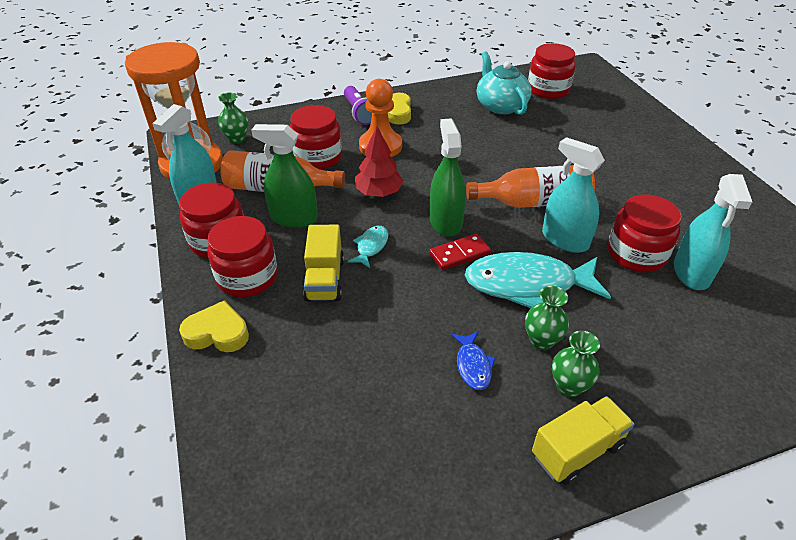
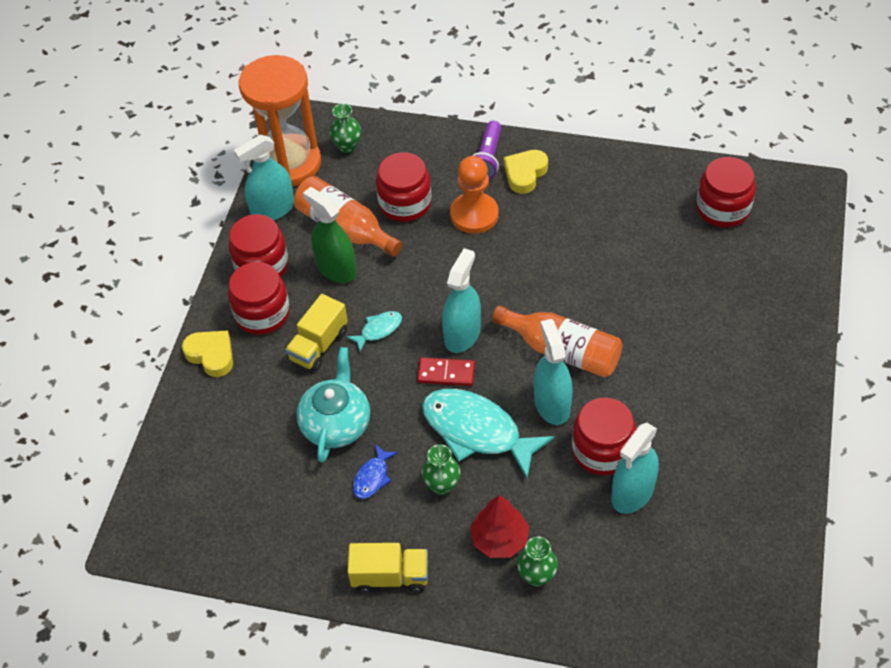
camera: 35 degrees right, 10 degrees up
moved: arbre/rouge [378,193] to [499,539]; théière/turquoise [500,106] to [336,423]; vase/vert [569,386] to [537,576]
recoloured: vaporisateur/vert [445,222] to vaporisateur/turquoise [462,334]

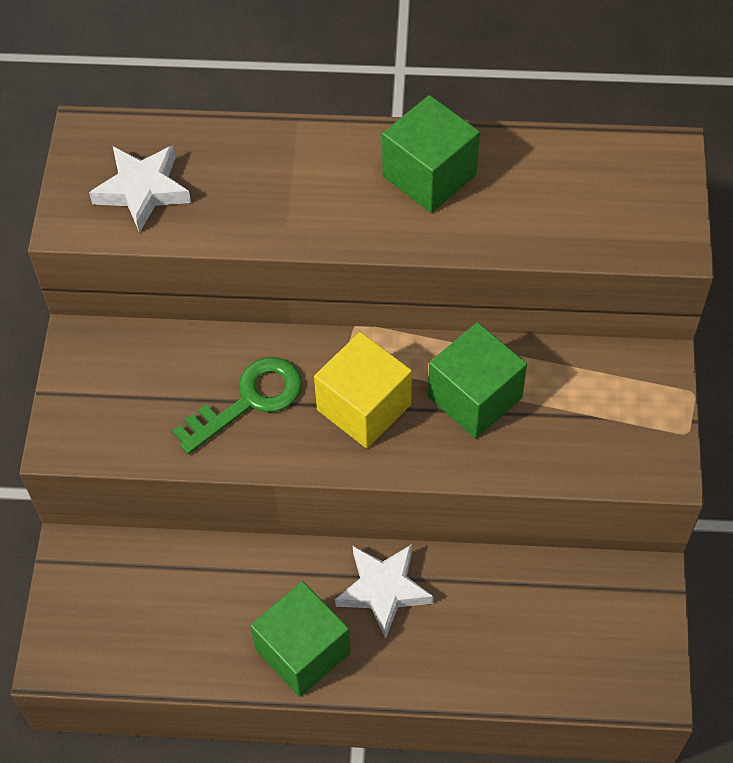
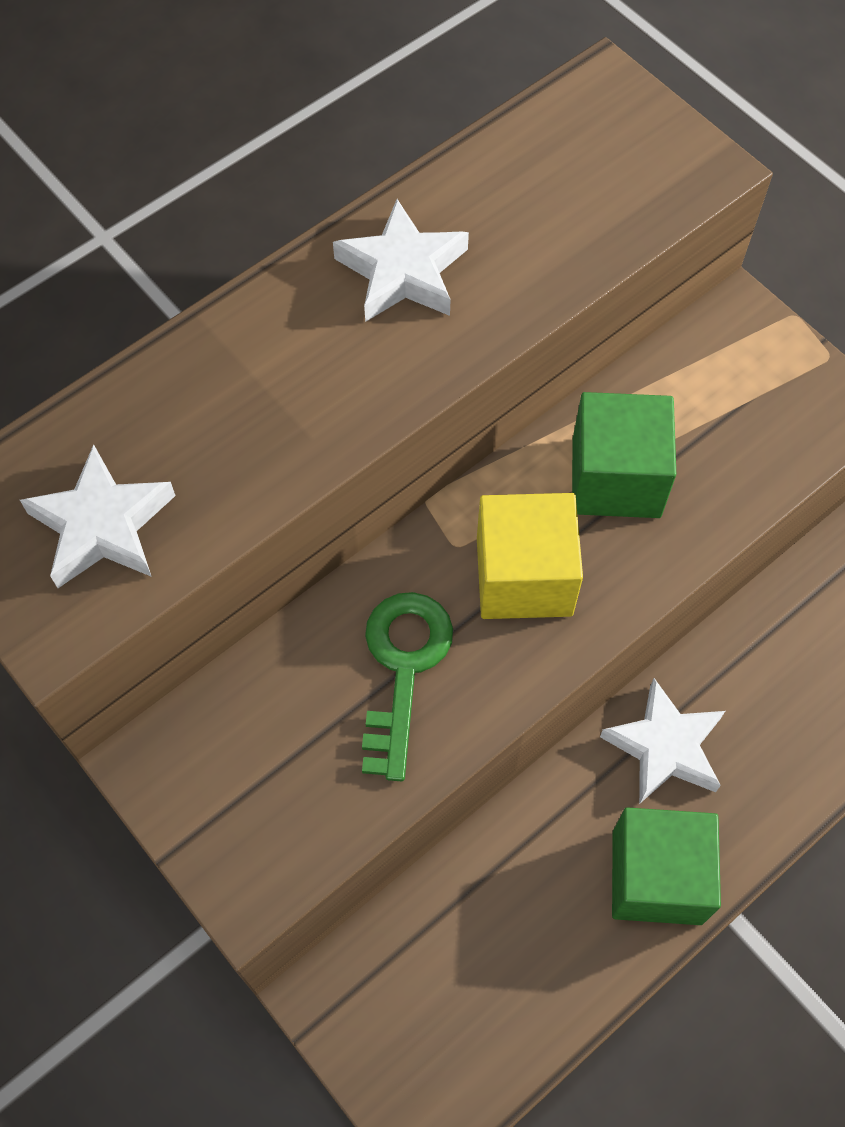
camera: 45 degrees left, 5 degrees up
replaced: cube/vert [429,175] to étoile/blanc [402,271]

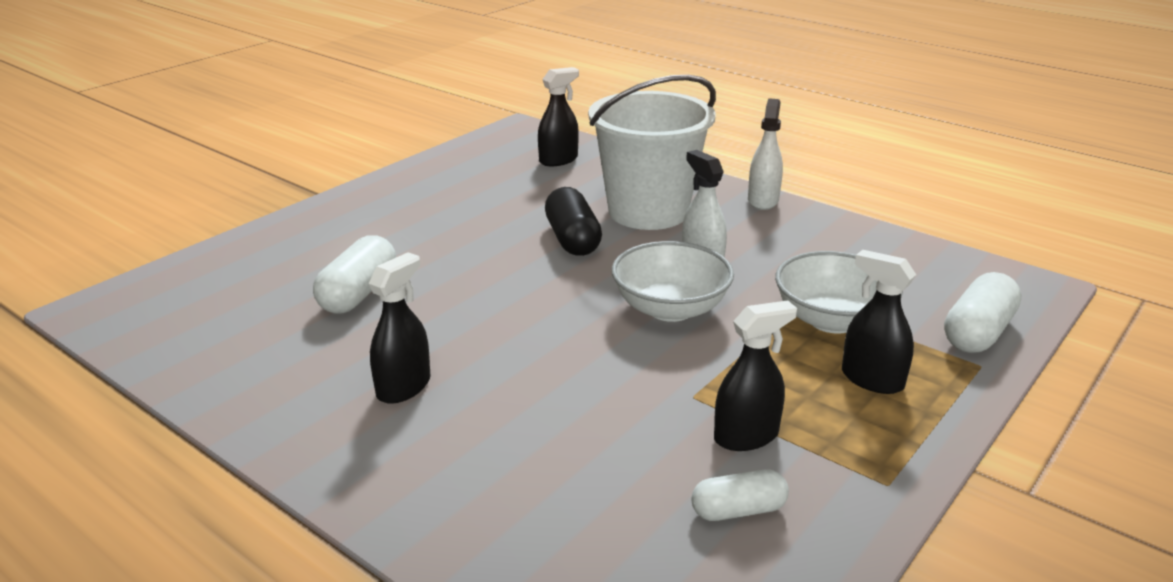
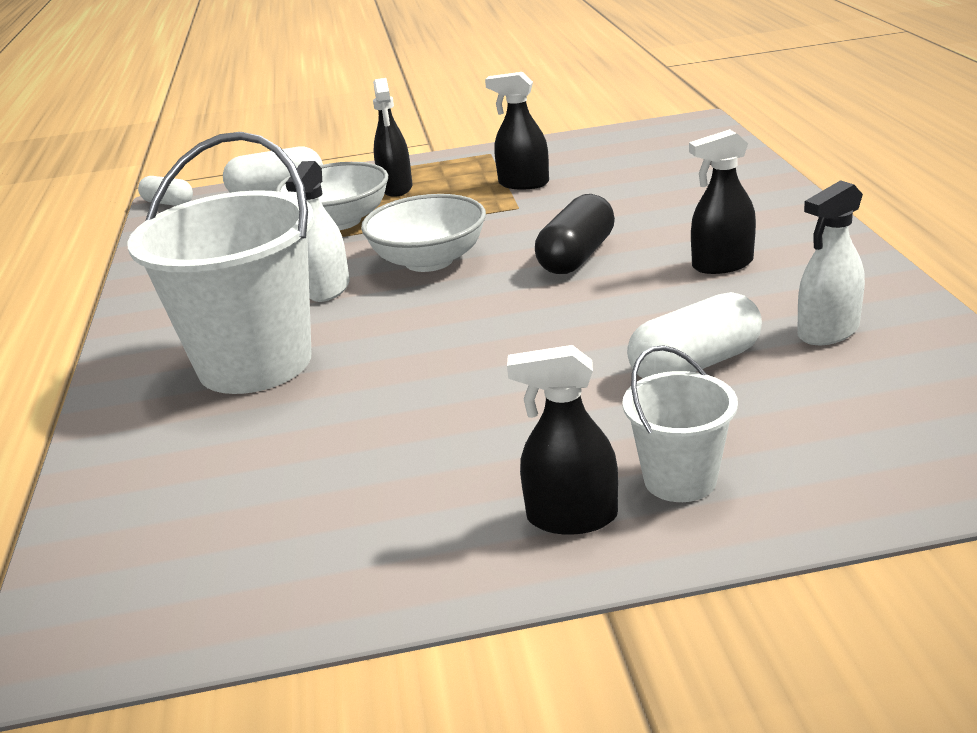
camera: 135 degrees left, 0 degrees up
added: seau/blanc [680,479]
moved: vaporisateur/noir [558,160] to [571,517]; gélule/noir [572,239] to [576,256]; gélule/blanc [738,510] to [168,203]; vaporisateur/blanc [763,200] to [828,332]

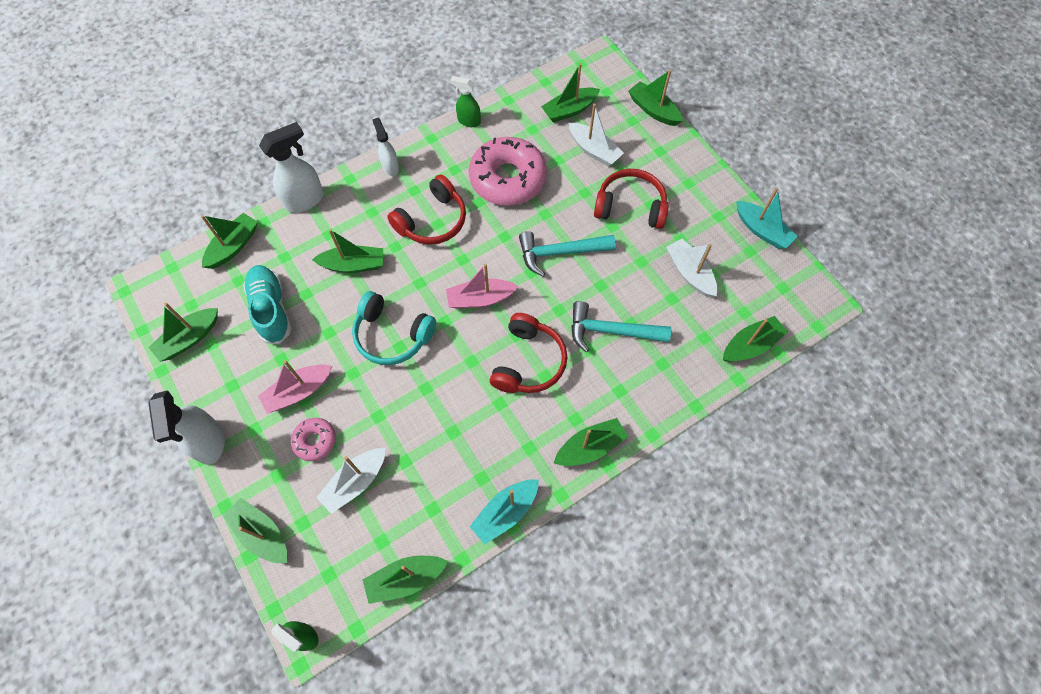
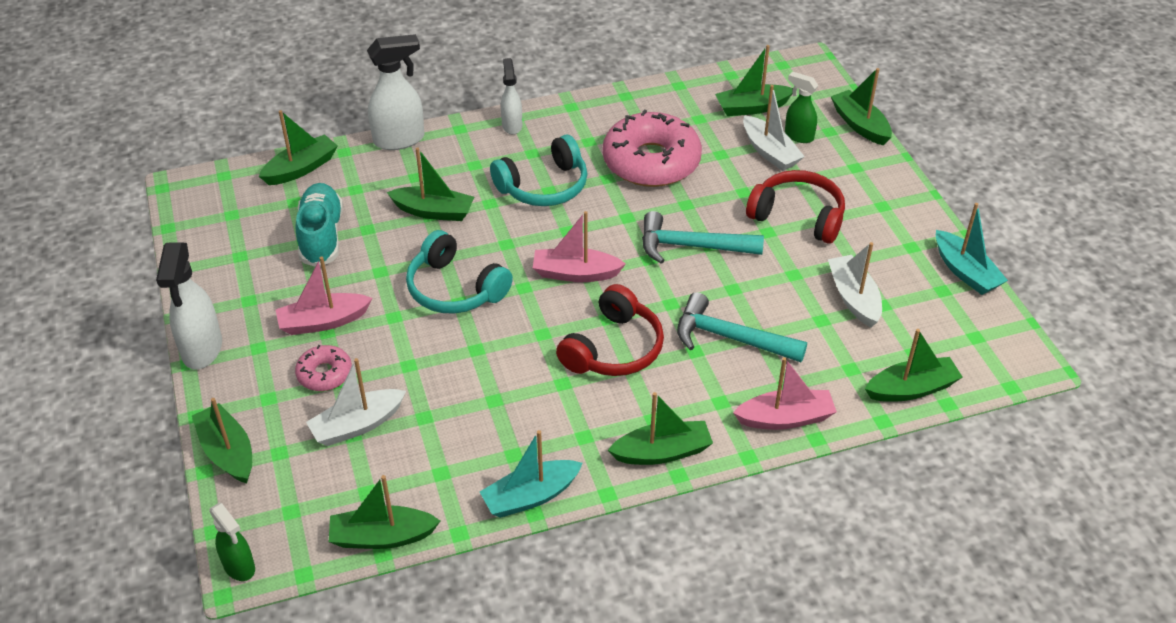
camera: 15 degrees right, 20 degrees down
removed: bateau/vert [189,339]
added: bateau/rose [785,418]
moved: vaporisateur/vert [468,121] to [798,136]
recoloured: casque audio/rouge [432,221] to casque audio/turquoise [544,186]

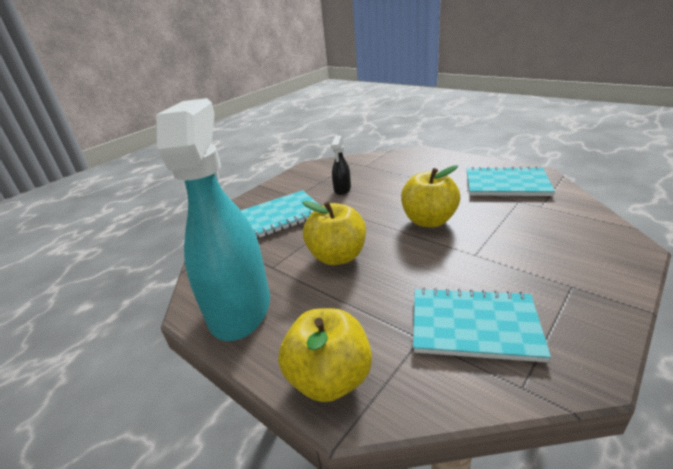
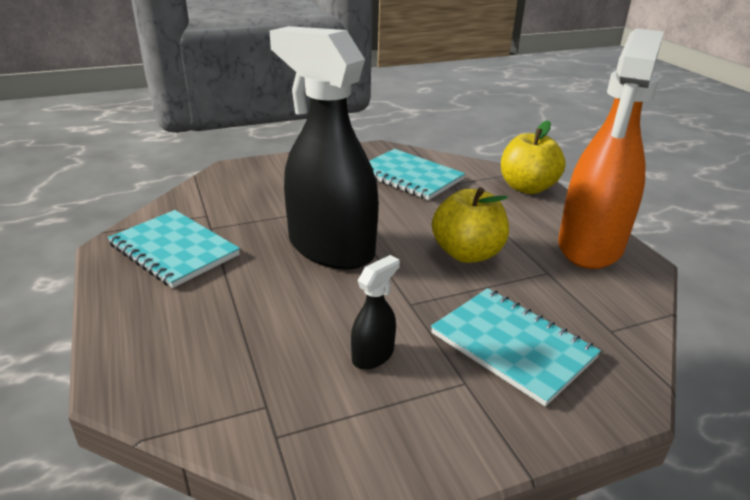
camera: 155 degrees left, 0 degrees up
replaced: pomme/jaune [429,221] to vaporisateur/noir [330,248]
recoloured: vaporisateur/turquoise [240,308] to vaporisateur/orange [590,246]
turned: carnet/turquoise [280,216] = [512,346] 45 degrees clockwise

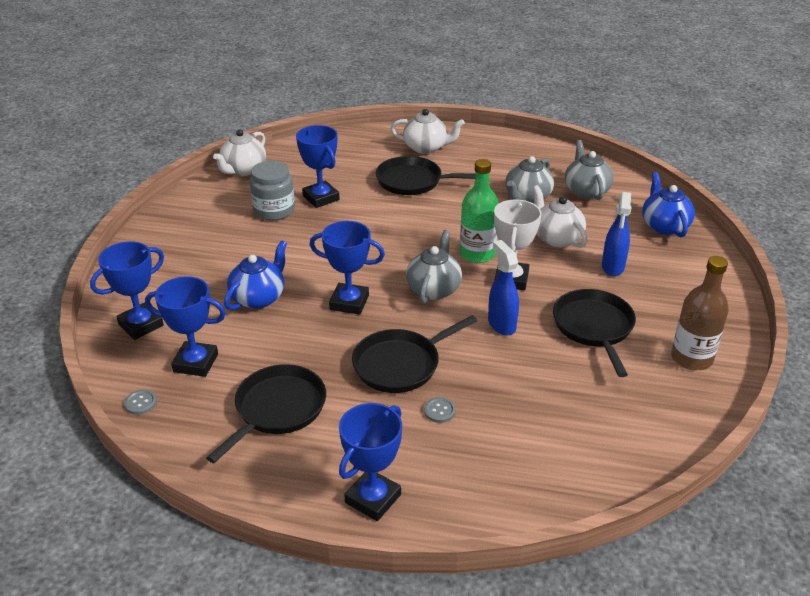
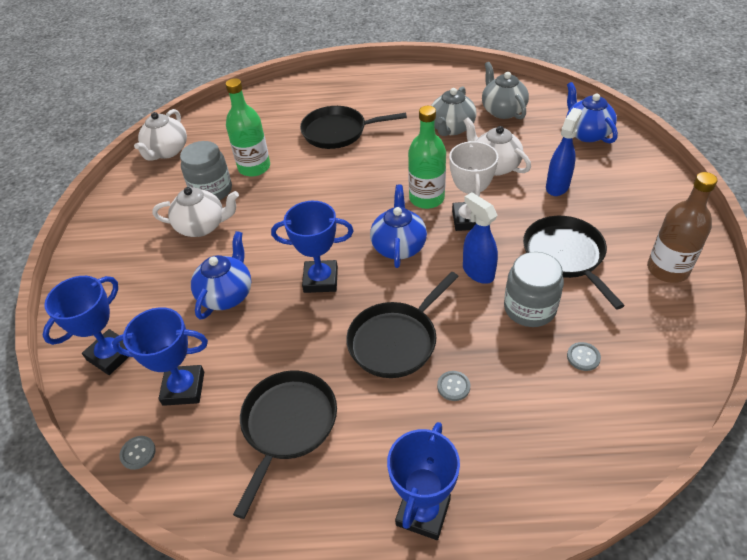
camera: 10 degrees left, 10 degrees up
added: bocal/gris [529,308]; bouton/gris [583,357]
moved: théière/blanc [426,148] to [202,226]
replaced: trophée/bleu [321,198] to bouteille/vert [254,167]
recoloured: théière/gris [433,289] to théière/bleu [398,246]
turned: vaporisateur/bleu [612,267] = [557,186] 150 degrees counterclockwise

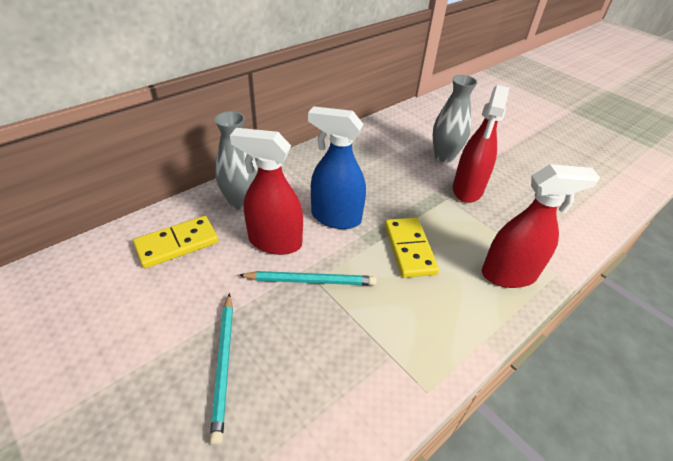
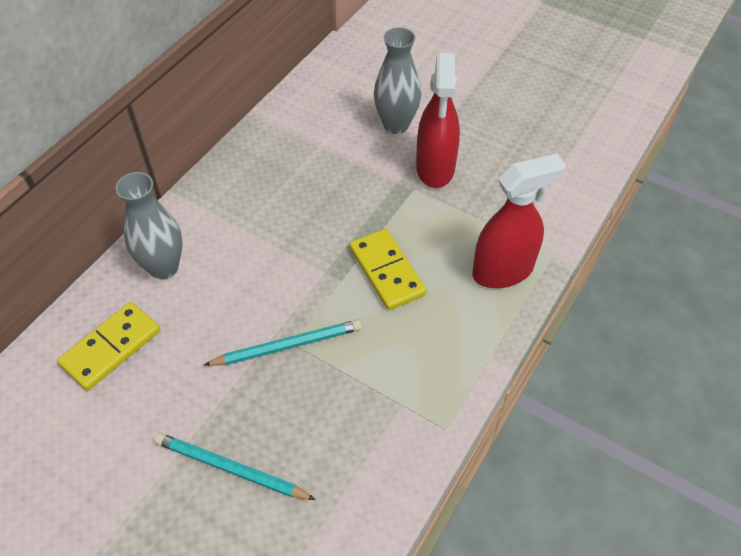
camera: 15 degrees left, 10 degrees up
removed: vaporisateur/rouge [274,242]; vaporisateur/bleu [335,217]
turned: crayon/turquoise [224,365] = [230,469] 135 degrees clockwise

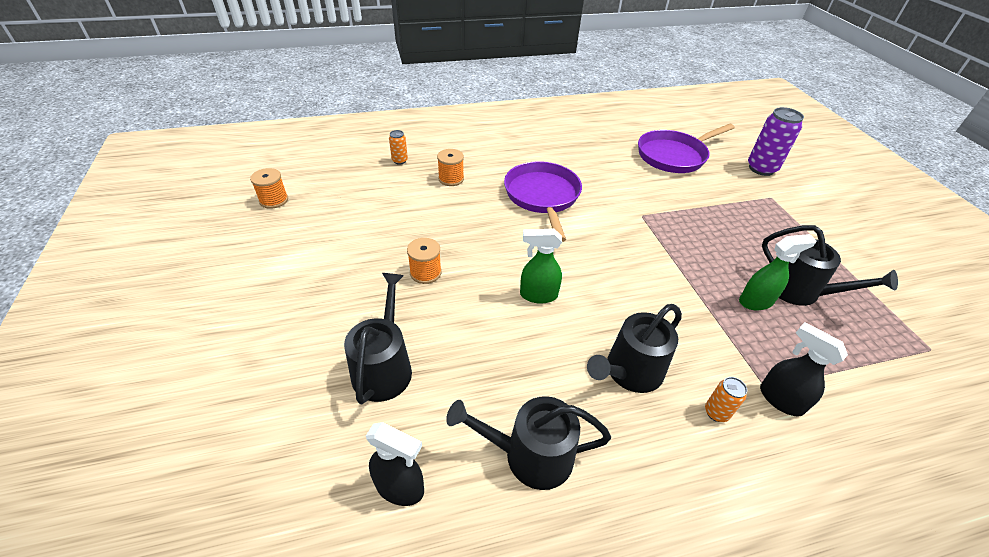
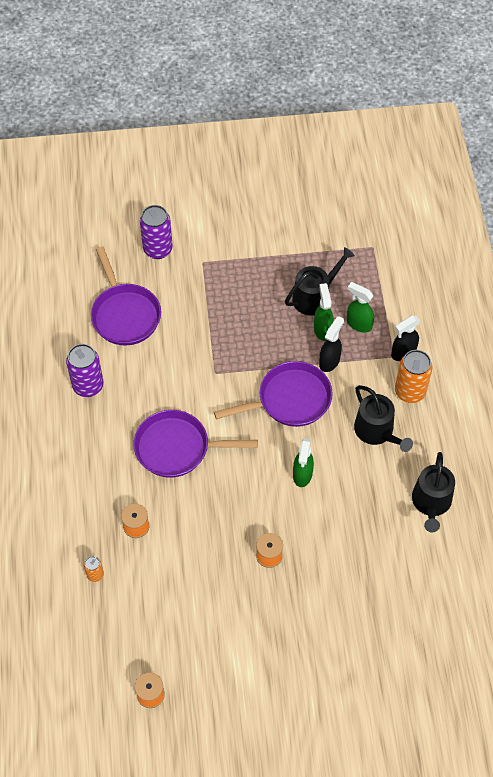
camera: 80 degrees left, 15 degrees up
removed: arrosoir/noir [384,367]
added: canette/violet [88,386]; poêle/violet [289,400]; vaporisateur/vert [358,324]
moved: vaporisateur/noir [400,487] to [329,361]
resized: canette/orange [716,412] = [410,392] x1.99

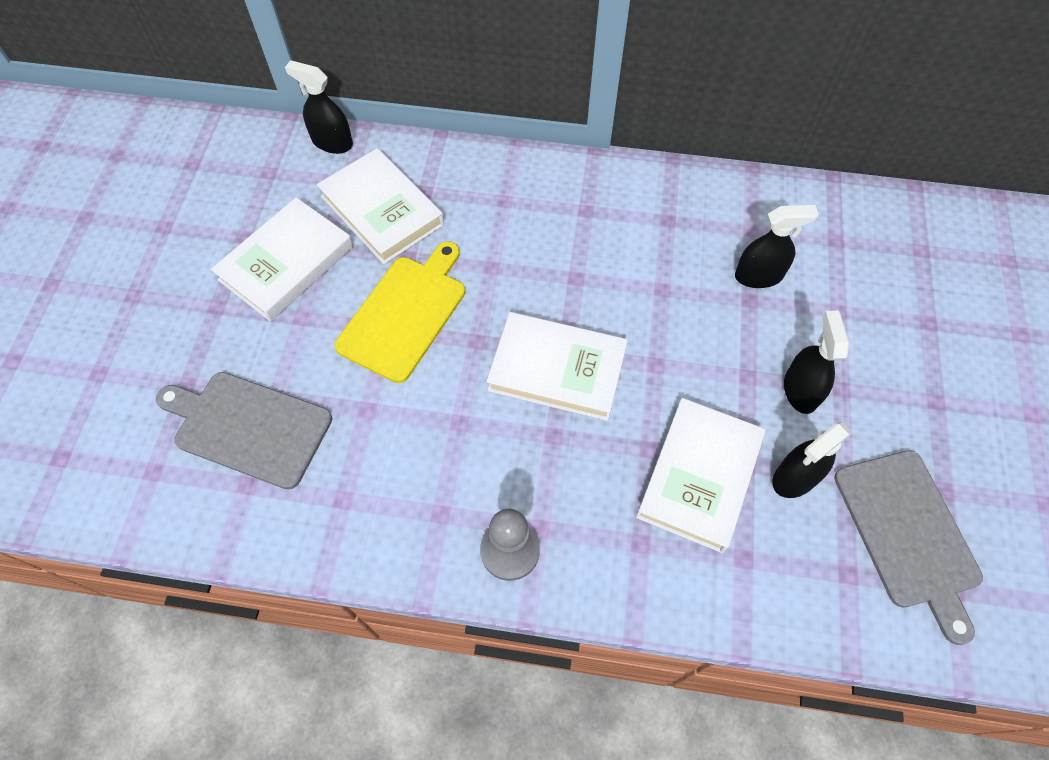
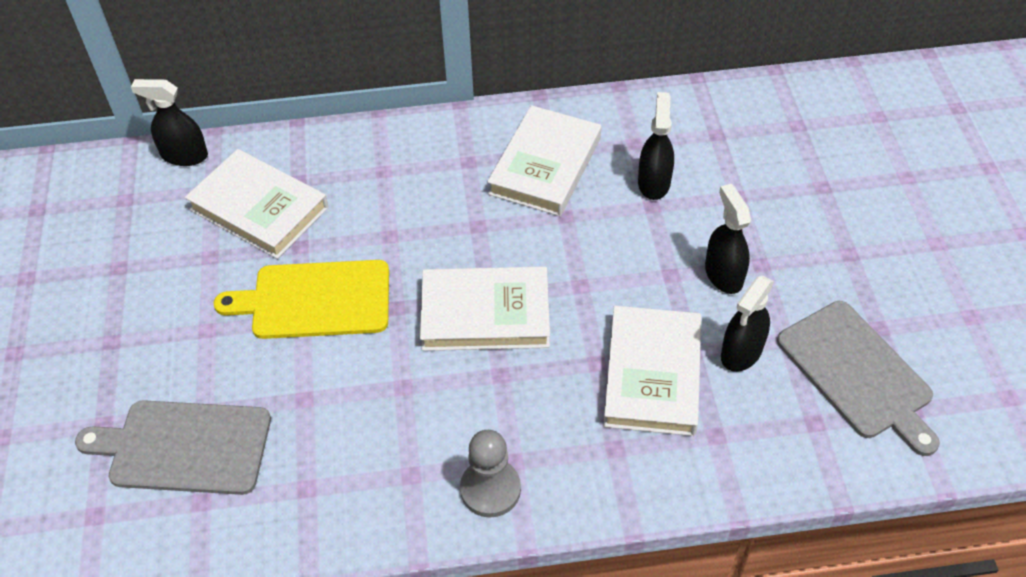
camera: 15 degrees left, 10 degrees down
moved: livre/blanc [286,263] to [545,166]
turned: planche à découper/jaune [405,314] = [315,300] 105 degrees counterclockwise; vaporisateur/noir [758,276] = [654,182] 60 degrees counterclockwise

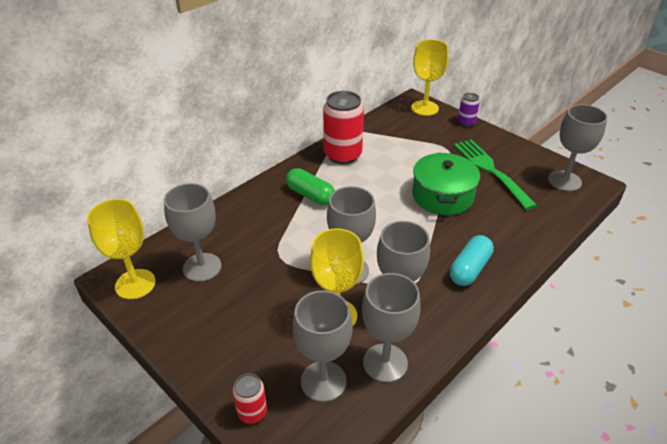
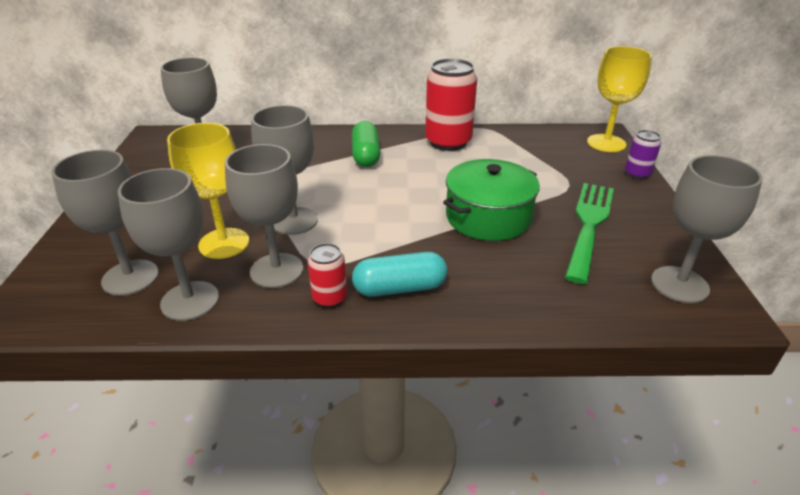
camera: 45 degrees right, 5 degrees down
removed: verre à pied/jaune [135,284]
moved: canette/rouge [252,412] to [330,298]

